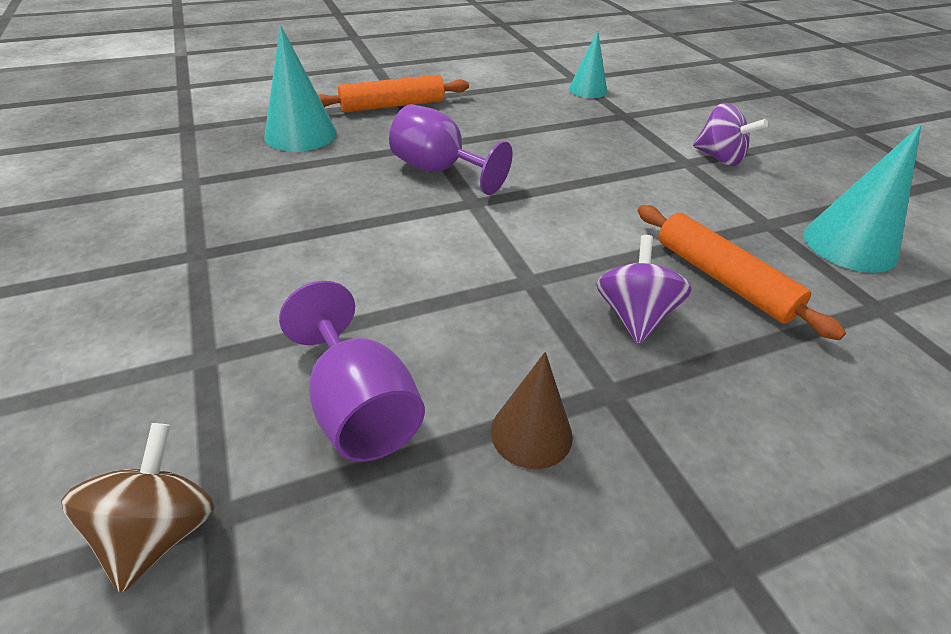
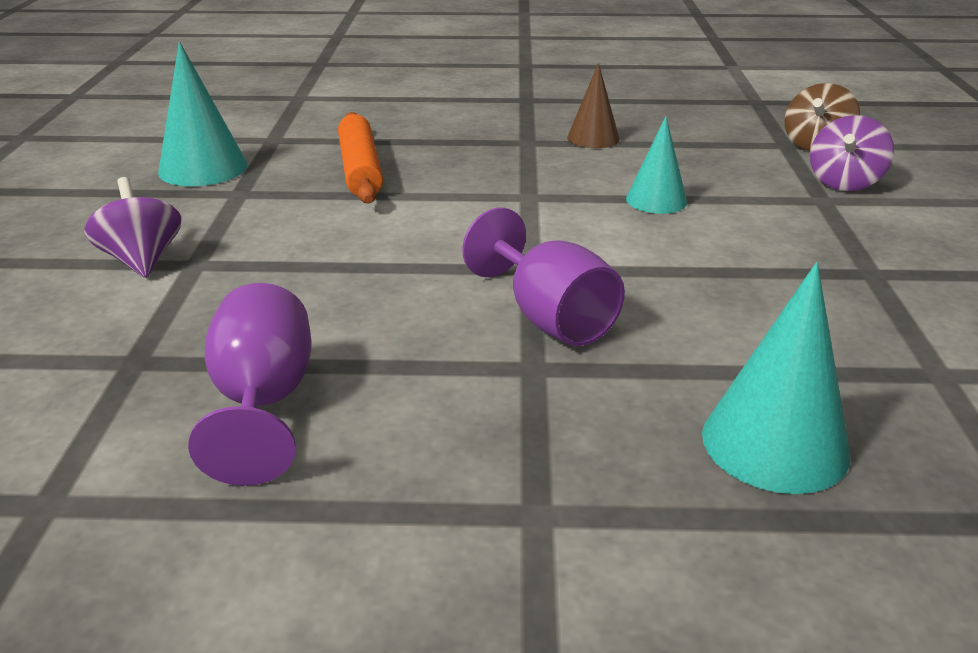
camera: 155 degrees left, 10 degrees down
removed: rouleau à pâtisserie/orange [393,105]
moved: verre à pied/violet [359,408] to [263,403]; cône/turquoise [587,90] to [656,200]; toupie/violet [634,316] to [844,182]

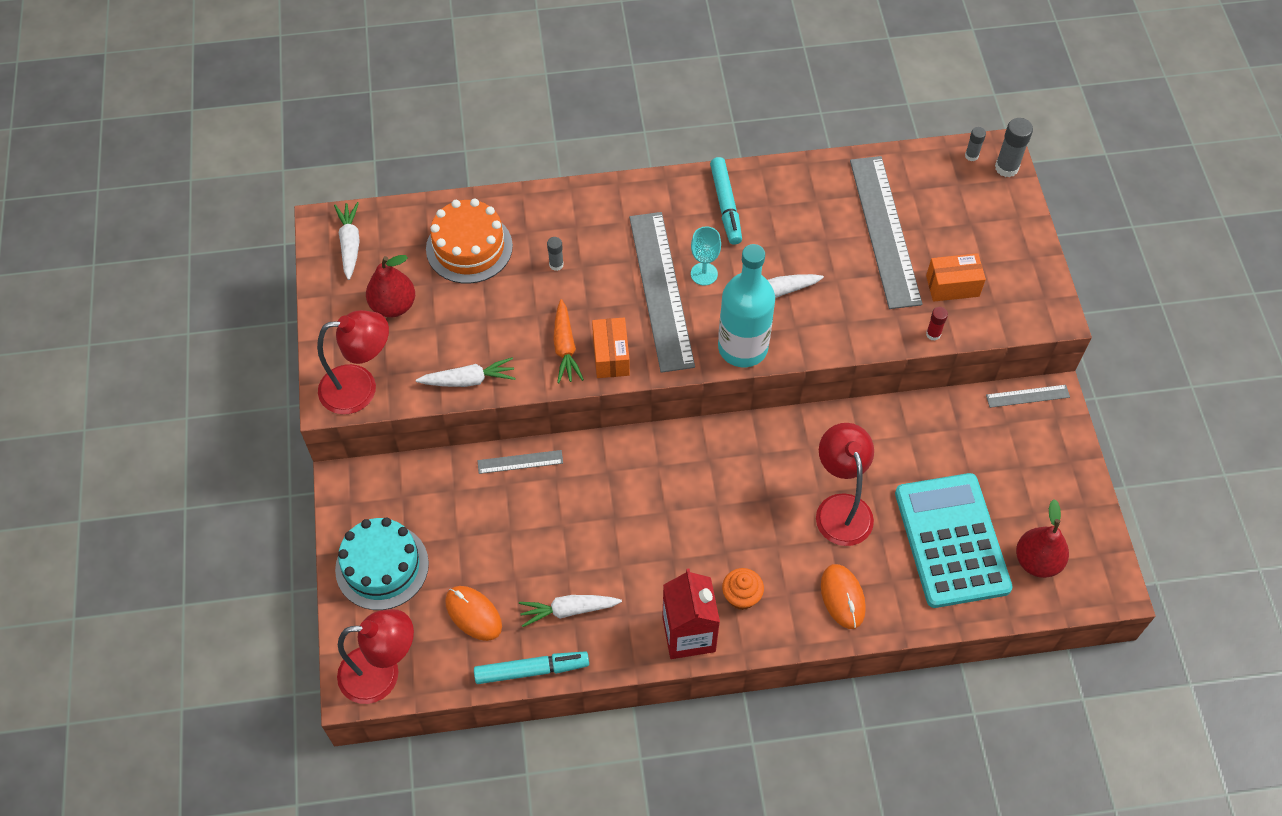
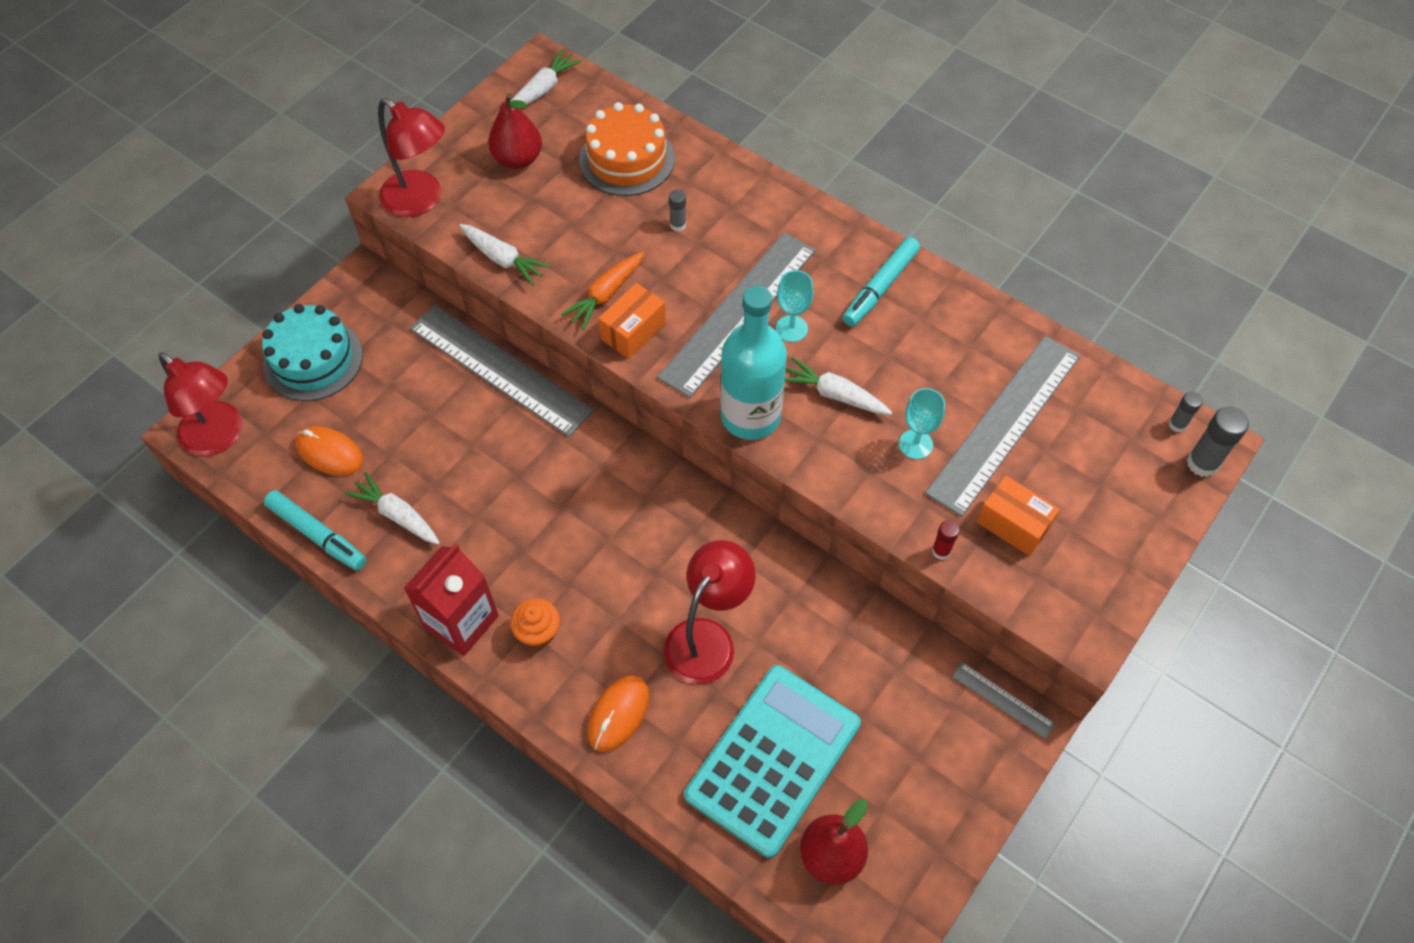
camera: 45 degrees right, 0 degrees up
added: verre à pied/turquoise [915,444]
turned: souris/orange [473,614] = [330,453] 60 degrees counterclockwise
resized: règle/gris [520,462] = [500,369] x2.27

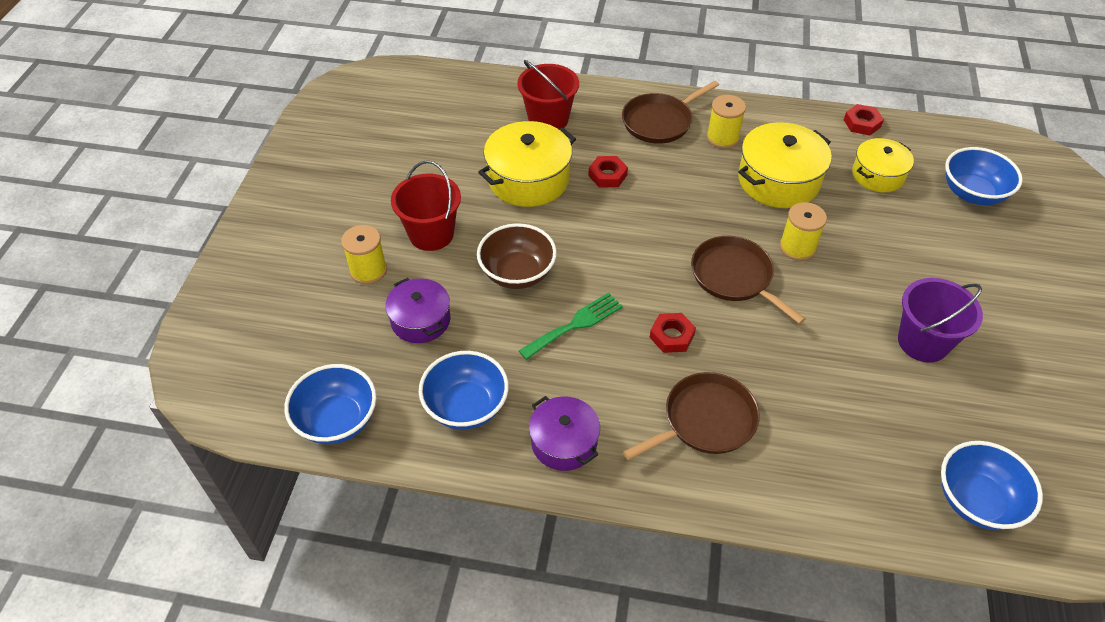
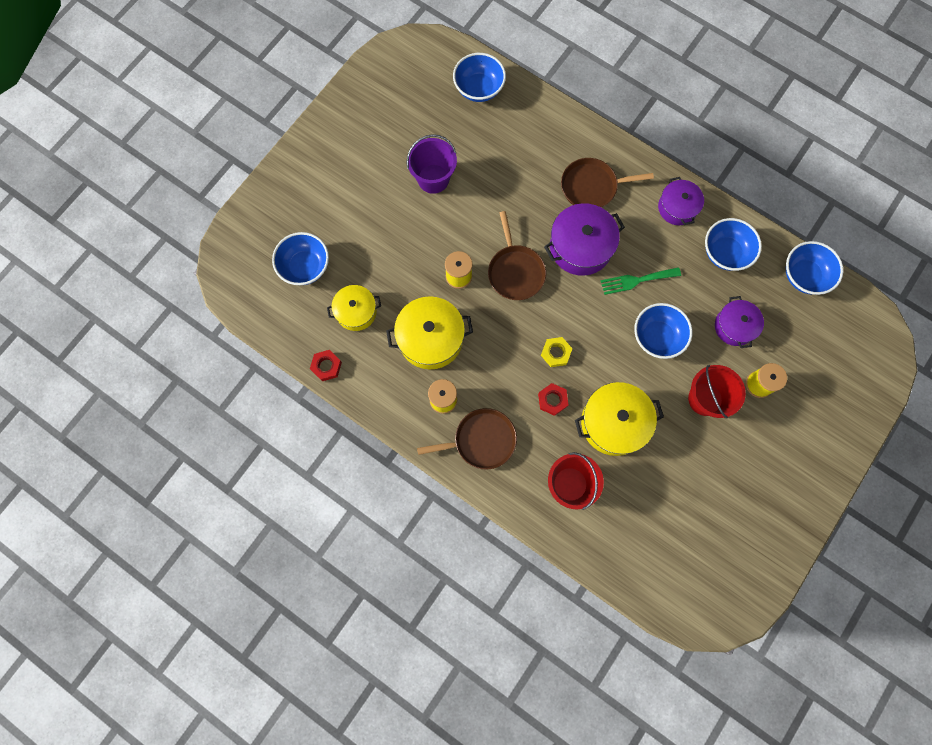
camera: 155 degrees left, 25 degrees up
added: écrou/jaune [556,353]
replaced: écrou/rouge [672,336] to marmite/violet [580,247]
recoloured: bol/marron [517,273] to bol/bleu [657,337]

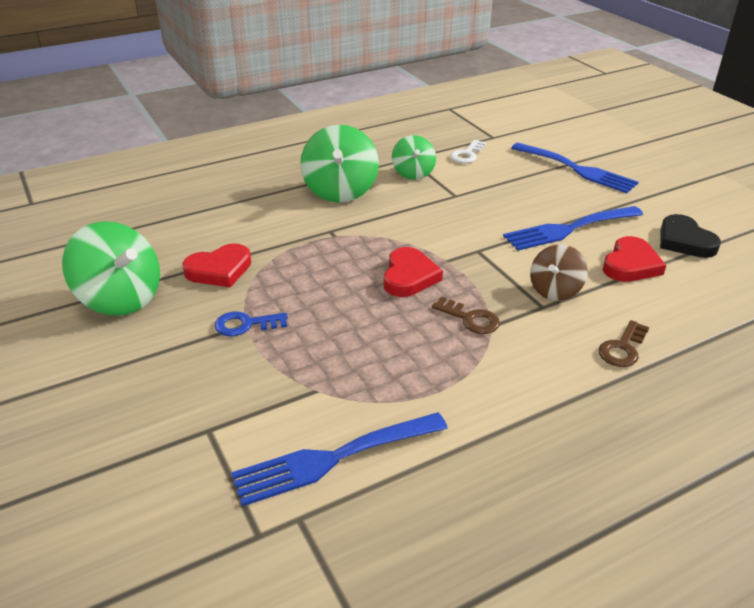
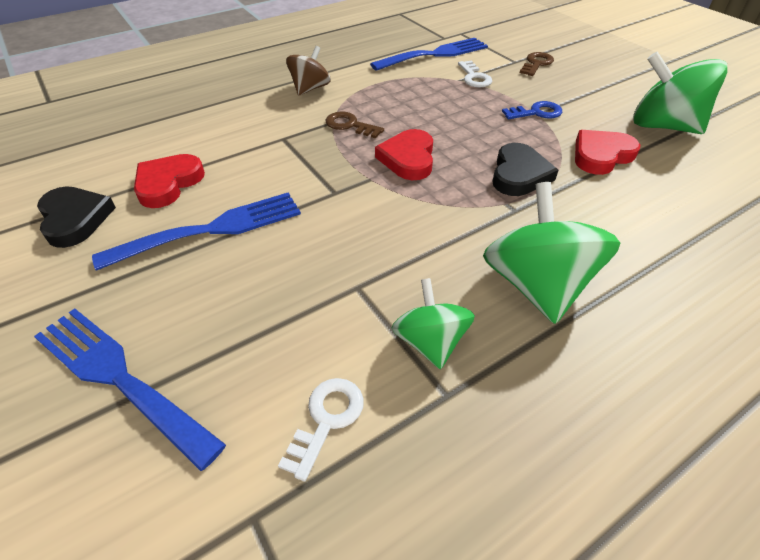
camera: 175 degrees right, 10 degrees up
added: clé/blanc [474,77]; cœur/noir [519,174]
moved: toupie/marron [555,290] to [310,89]; clé/marron [622,348] to [536,64]

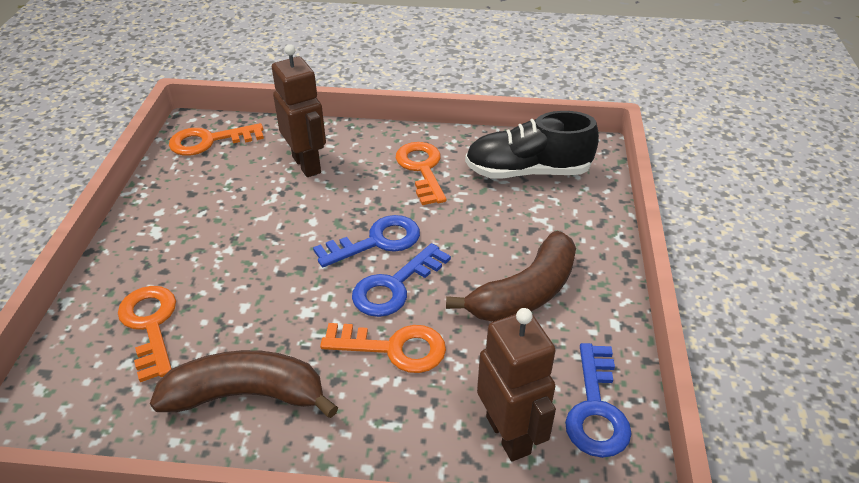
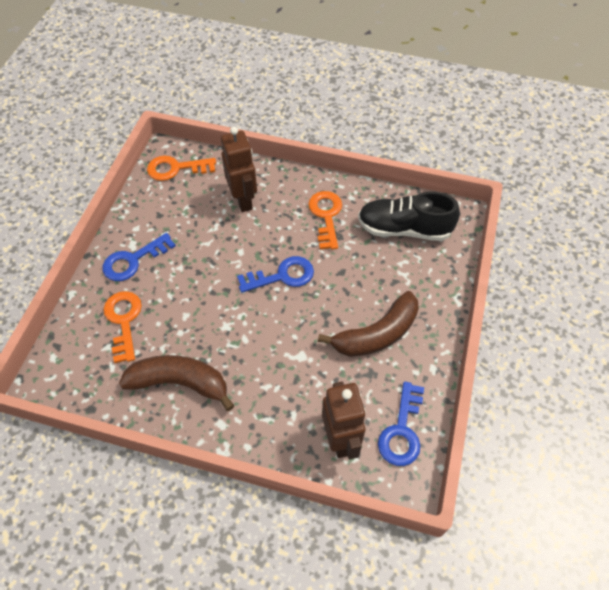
camera: 10 degrees right, 15 degrees up
removed: clé/orange [393,348]
moved: clé/bleu [394,286] to [133,260]

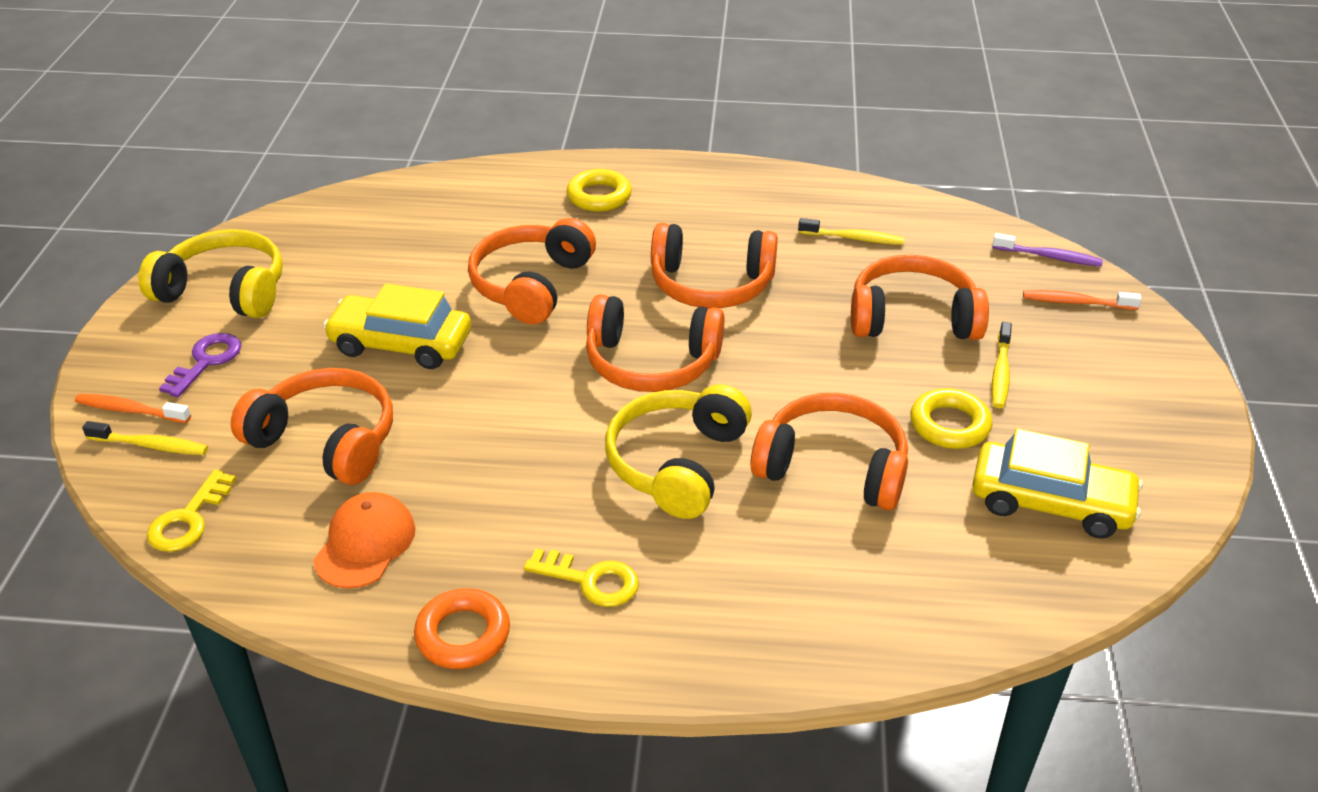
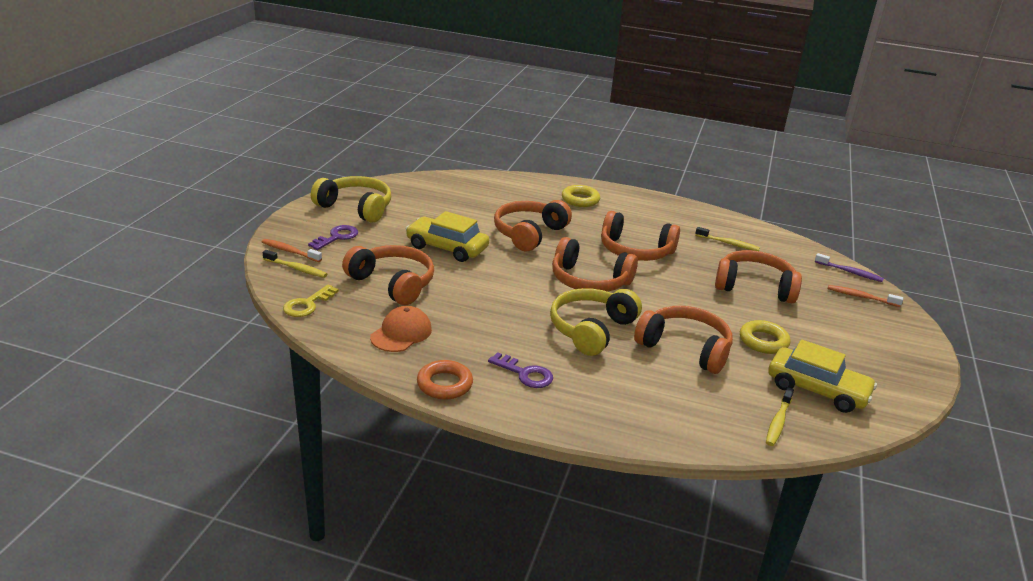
camera: 10 degrees right, 10 degrees down
moved: brosse à dents/jaune [1000,372] to [778,422]
recoloured: clé/jaune [591,580] to clé/violet [525,374]

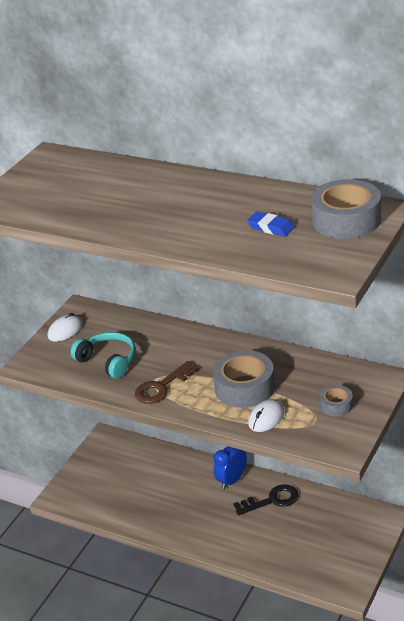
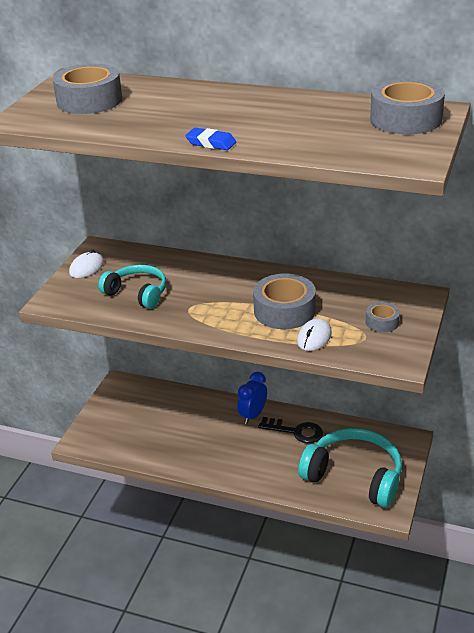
camera: 10 degrees left, 0 degrees up
removed: clé/marron [162,387]
added: ruban adhésif/gris [89,100]; casque audio/turquoise [354,476]
moved: gomme/bleu [271,227] to [211,143]
turned: clé/noir [271,500] = [296,431] 45 degrees clockwise

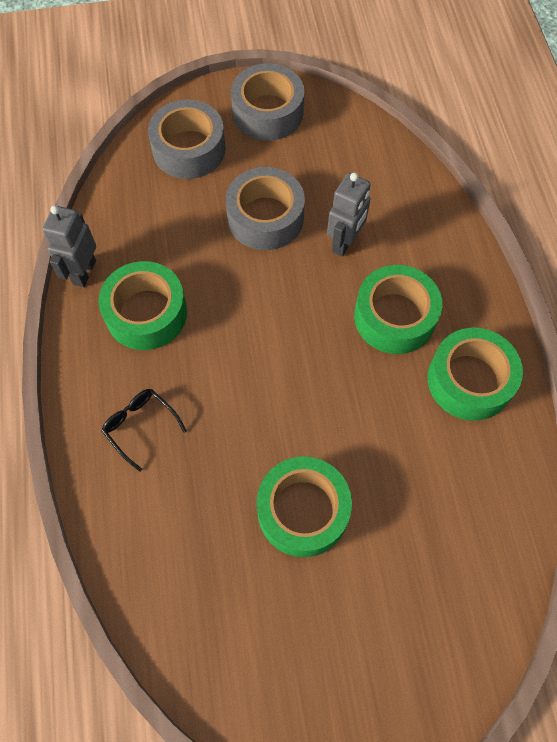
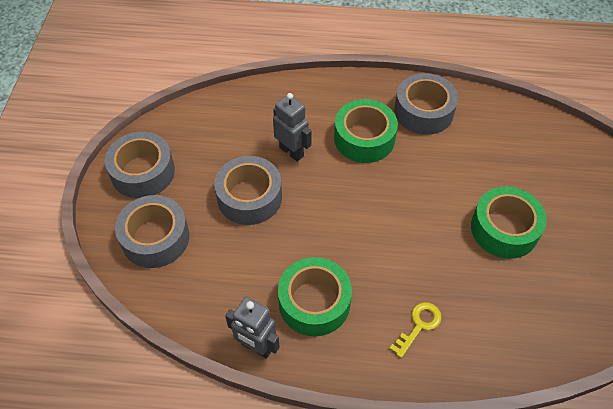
camera: 75 degrees left, 10 degrees down
replaced: lunettes/noir [140,426] to clé/jaune [419,325]
recoloured: ruban adhésif/vert [469,380] to ruban adhésif/gris [423,111]

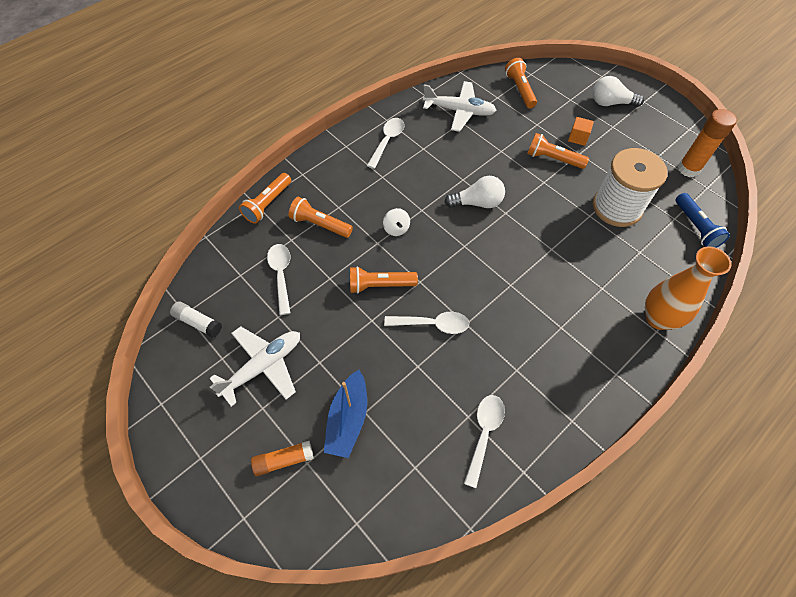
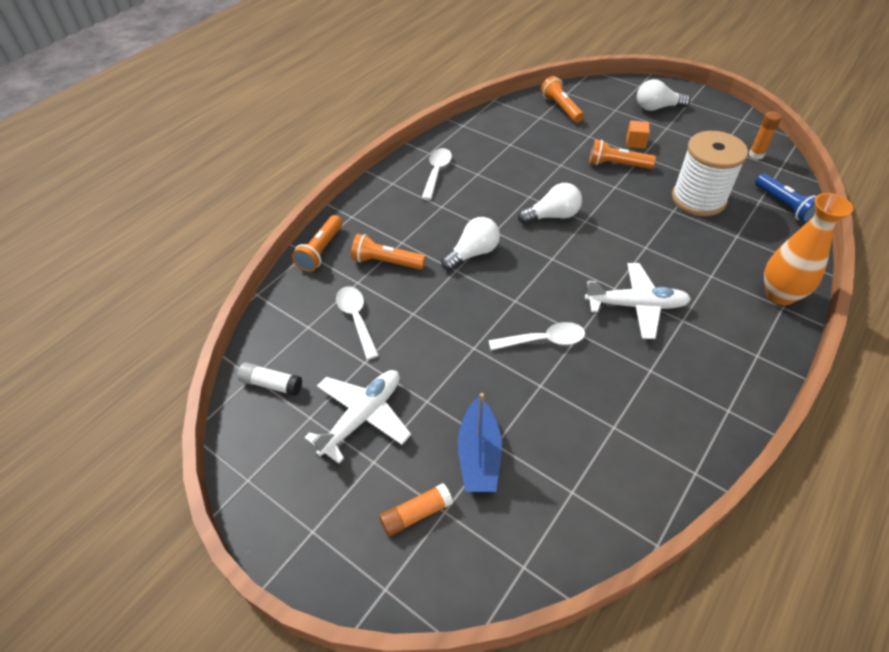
camera: 10 degrees left, 10 degrees down
removed: lampe de poche/orange [380,285]; cuillère/blanc [484,433]
moved: avion/blanc [459,111] to [636,306]
replaced: toupie/blanc [396,229] to ampoule/blanc [473,253]
resized: bâton de colle/orange [688,169] = [756,155] x0.64

